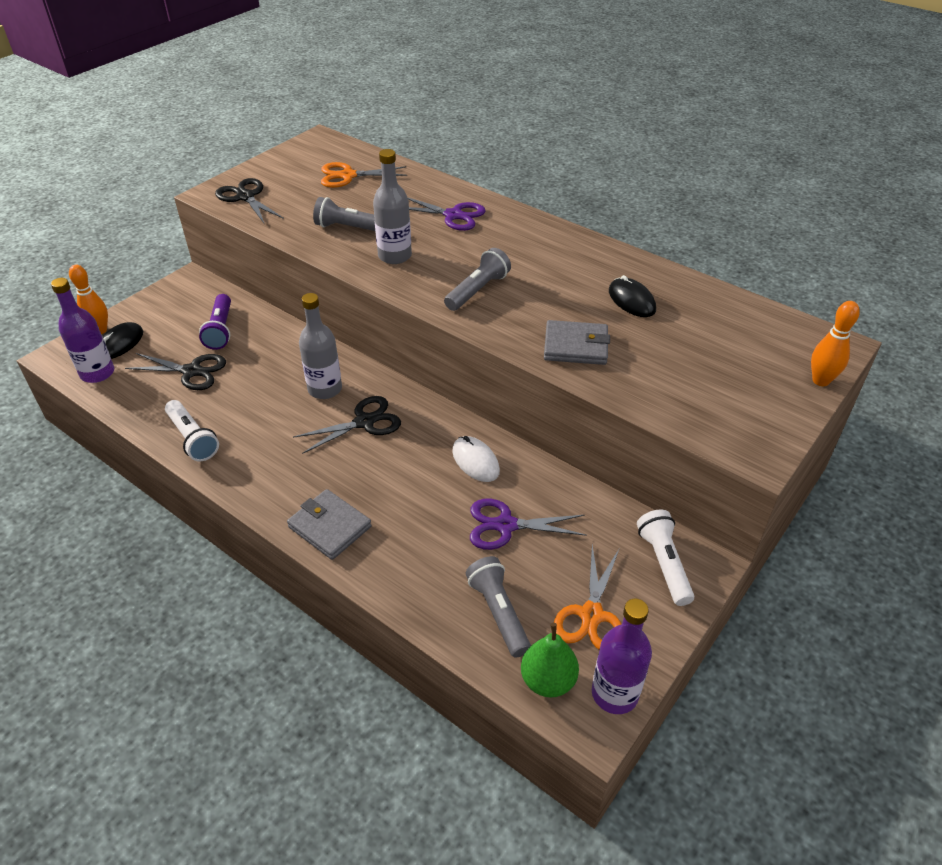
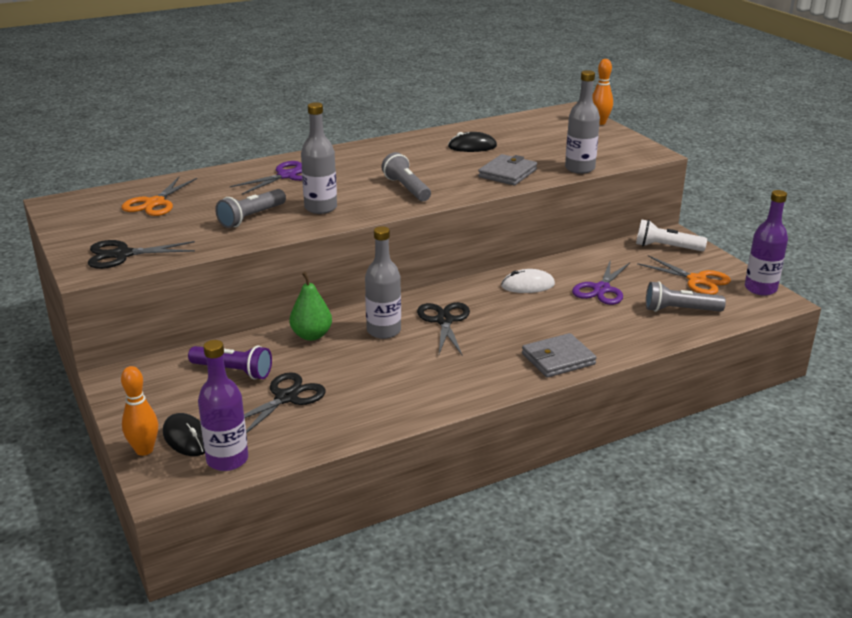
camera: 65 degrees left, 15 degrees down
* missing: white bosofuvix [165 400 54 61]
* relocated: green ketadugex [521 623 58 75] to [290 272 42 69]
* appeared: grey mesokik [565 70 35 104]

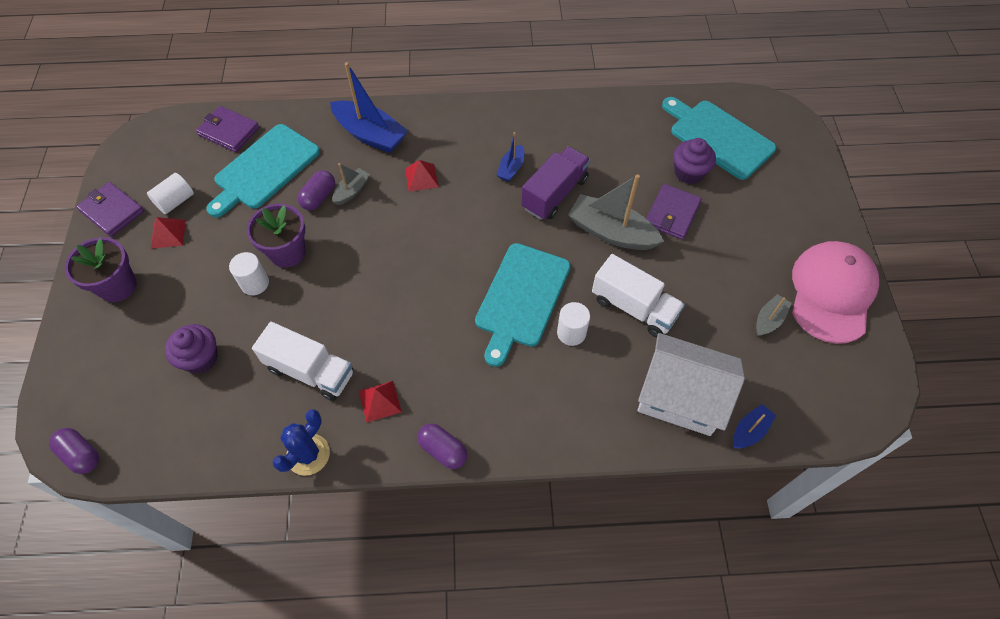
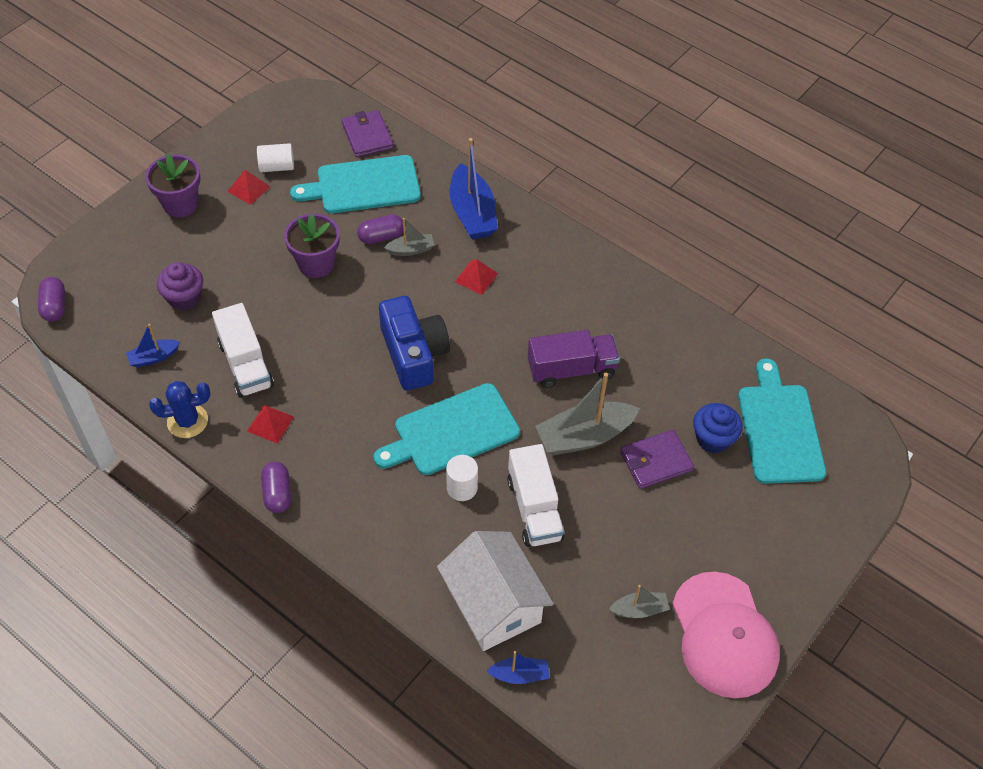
camera: 40 degrees right, 5 degrees down
* relocated: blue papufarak [497 132 27 50] to [126 324 54 43]
* colour: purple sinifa [673 138 43 46] to blue sinifa [693 403 49 50]
* spun: grey papufarak [568 174 96 76] = [535 373 105 83] 90 degrees counterclockwise
* missing: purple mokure [76 182 68 55]
* spun: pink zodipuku [792 241 87 103] = [672 572 108 126] 105 degrees clockwise
* missing: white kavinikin [229 252 40 43]
* appeared: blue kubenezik [379 296 71 94]

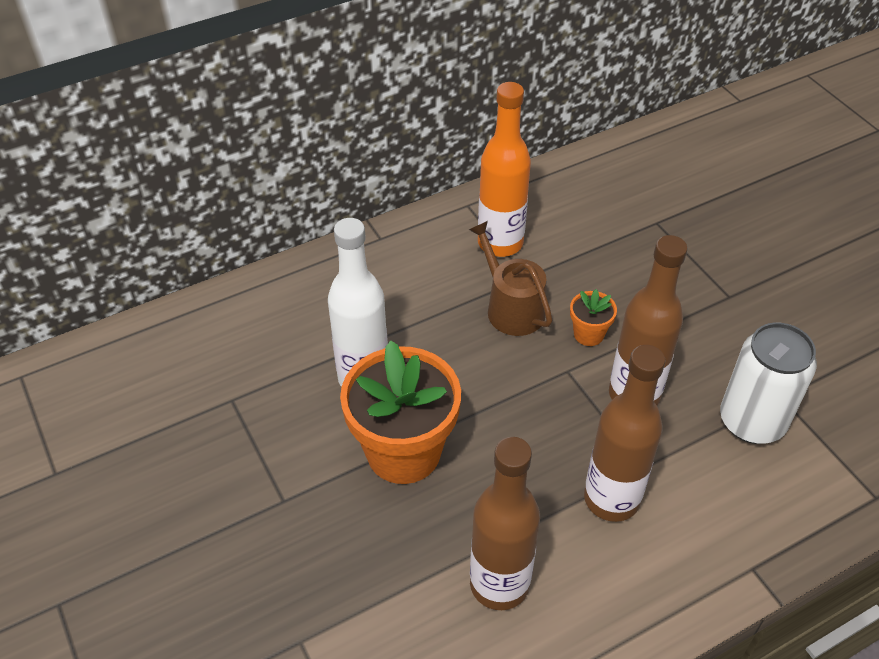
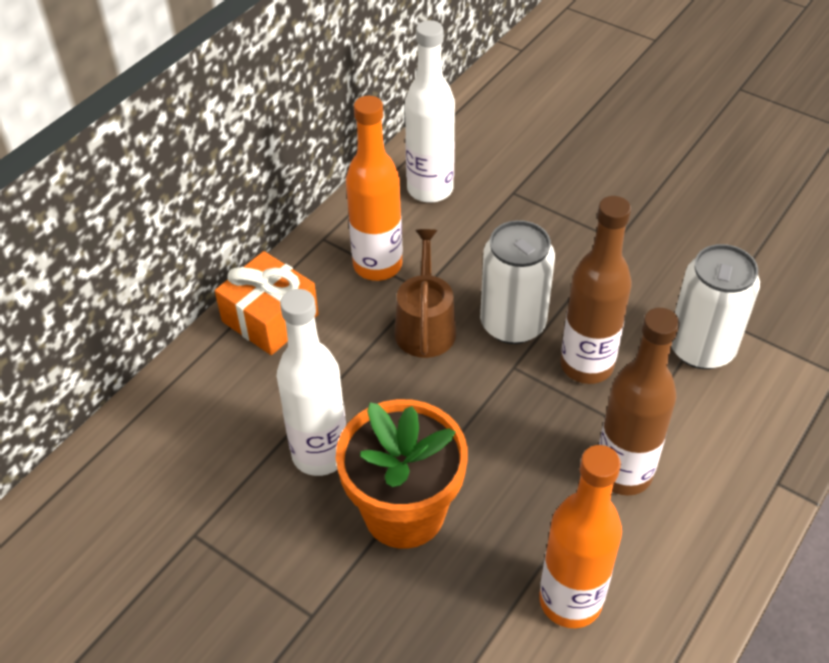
camera: 25 degrees left, 0 degrees up
* spun: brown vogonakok [469 221 84 115] = [395 229 61 129] 60 degrees clockwise
* exchanged: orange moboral [570 289 47 57] to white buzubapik [480 220 75 124]
* colour: brown mesokik [470 437 70 173] to orange mesokik [539 445 83 183]
* appeared: white mesokik [405 20 50 183]
* appeared: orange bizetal [215 251 104 104]

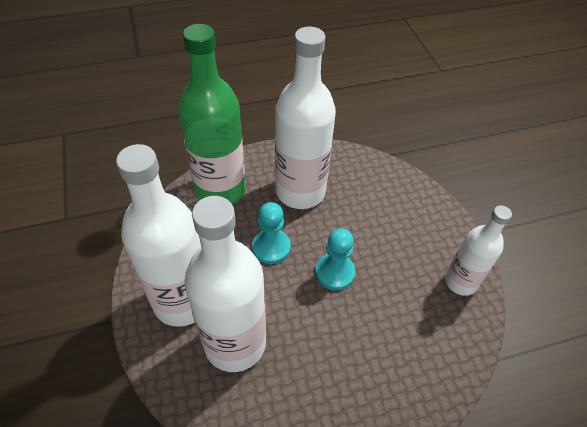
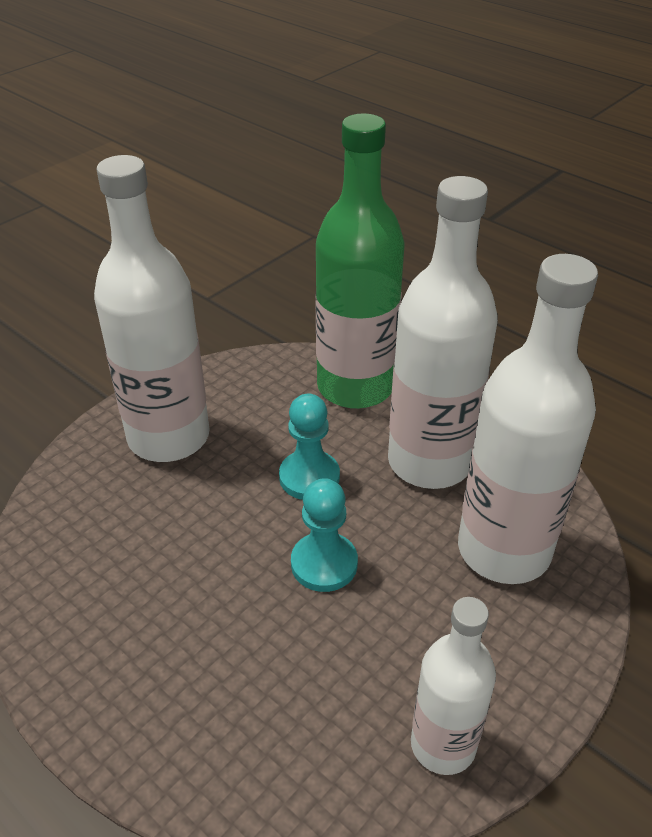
camera: 60 degrees right, 10 degrees down
* relocated: white mesokik [184 196 82 176] to [458 254 140 330]

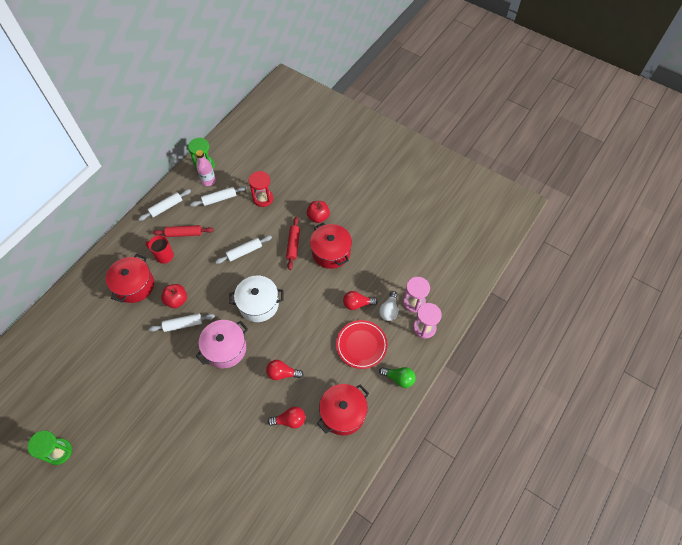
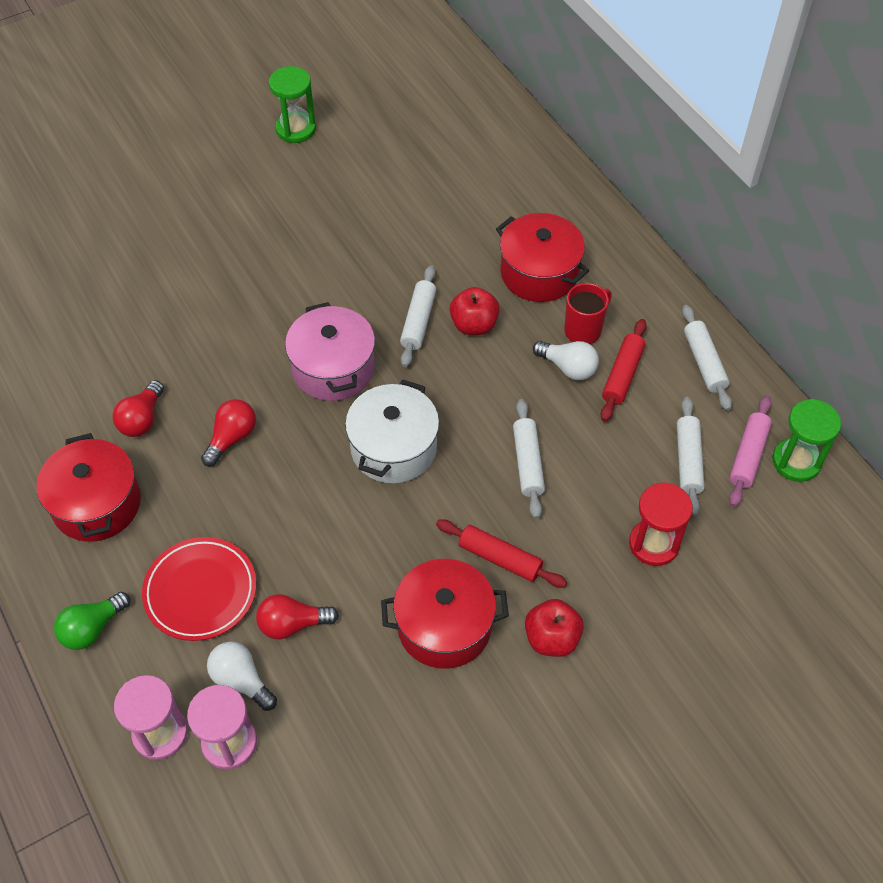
camera: 115 degrees right, 5 degrees down
* exchanged: pink mesokik [196 150 20 36] to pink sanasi [729 396 43 111]
* spun: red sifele [343 291 35 19] = [256 594 83 45] 120 degrees counterclockwise
* appeared: white sifele [533 341 66 39]

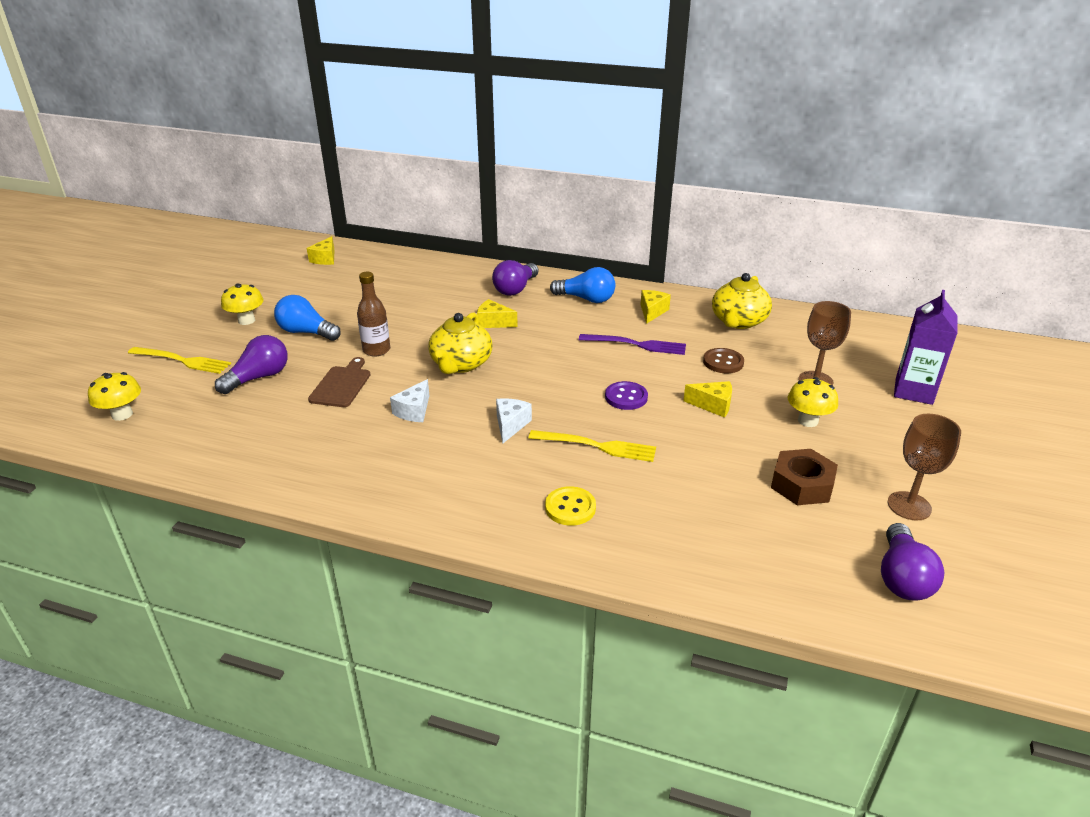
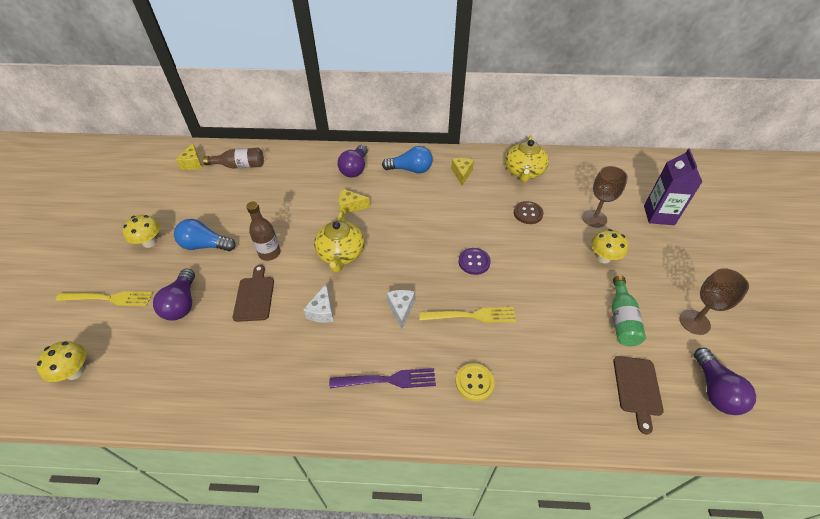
camera: 15 degrees left, 15 degrees up
* relocated: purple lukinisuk [579 334 107 21] to [329 368 107 20]
* spun: purple sifele [215 335 73 59] = [153 268 42 53] 150 degrees clockwise
* missing: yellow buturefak [683 381 49 37]
* exchanged: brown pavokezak [771 449 67 56] to green mesokik [611 275 35 71]
* appeared: brown mesokik [203 148 61 21]
* appeared: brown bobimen [613 356 51 78]

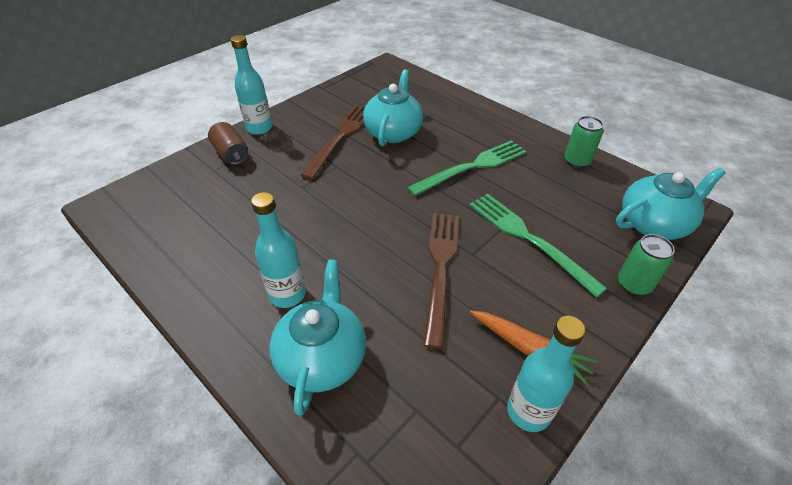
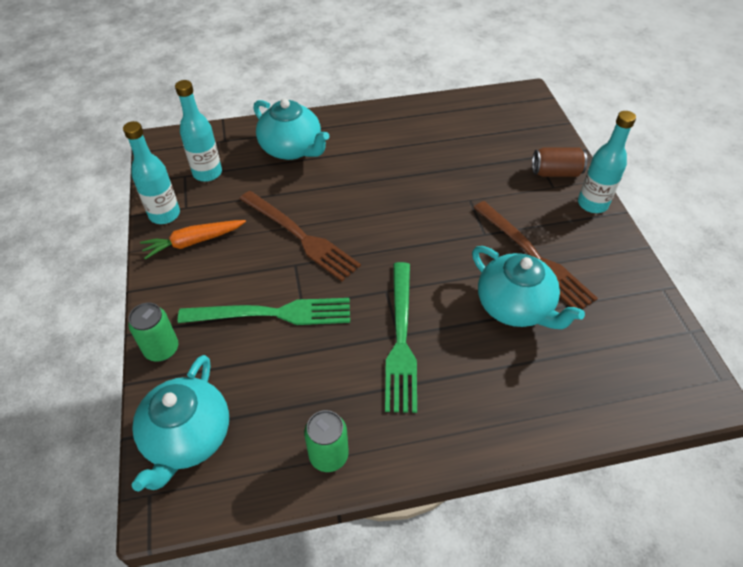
camera: 125 degrees right, 5 degrees up
* relocated: turquoise mesokik [251 192 55 116] to [175 80 47 102]

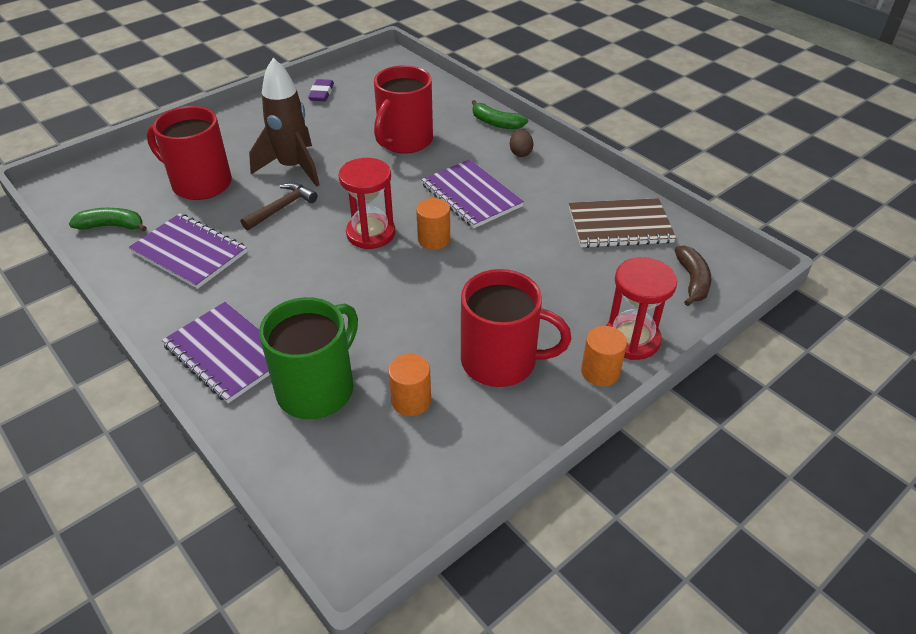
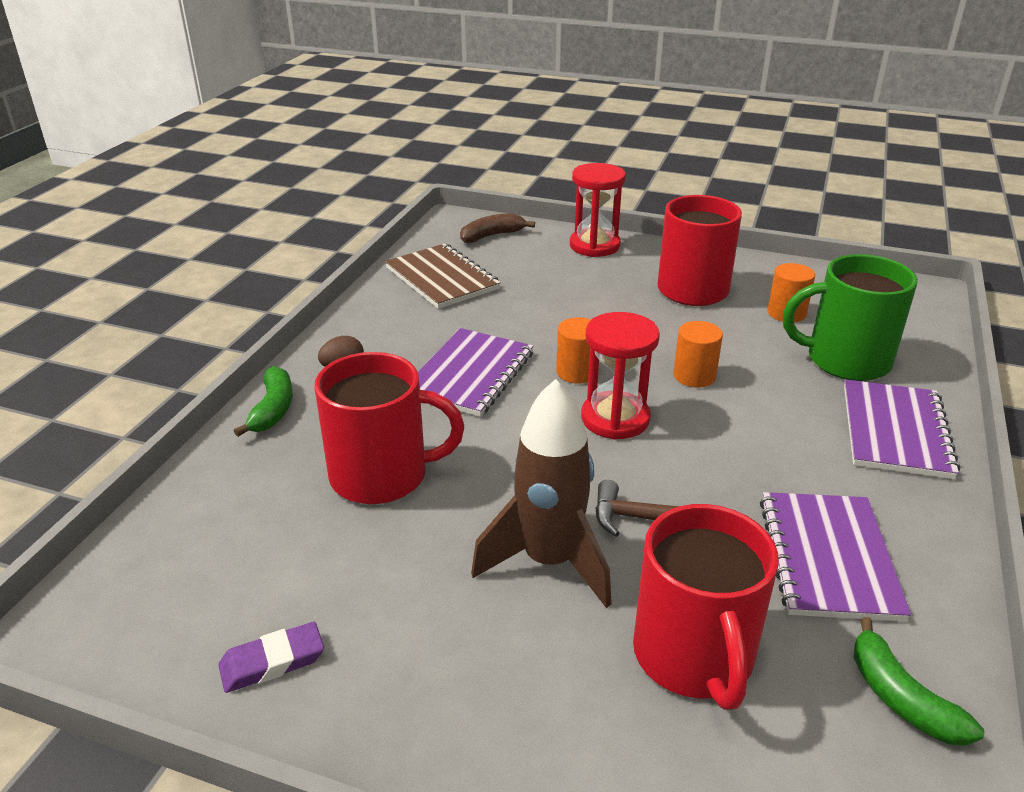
camera: 120 degrees left, 10 degrees down
* relocated: orange kavinikin [581 326 46 60] to [673 321 50 66]

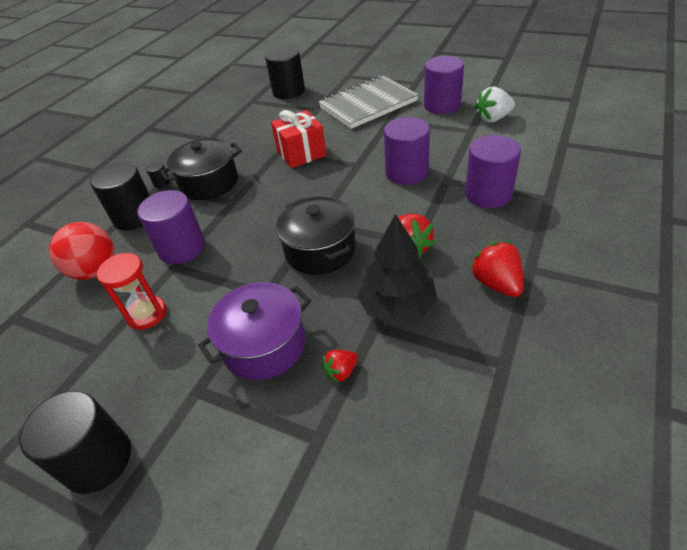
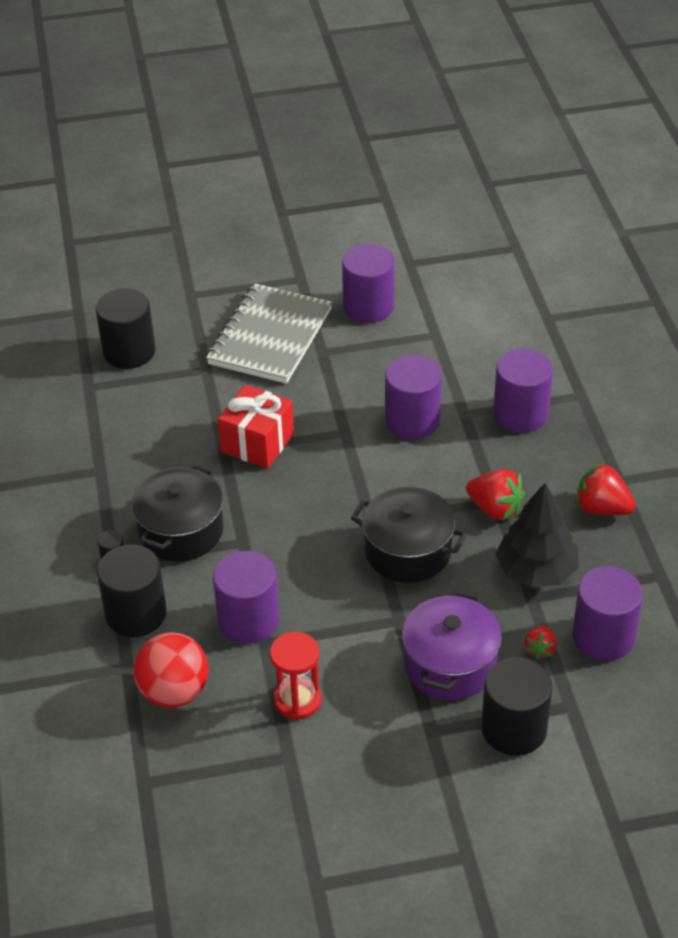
camera: 40 degrees left, 0 degrees up
* missing: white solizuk [475 87 40 36]
* relocated: black kavinikin [19 391 112 103] to [481 657 71 98]
* appeared: purple kavinikin [572 566 71 95]

